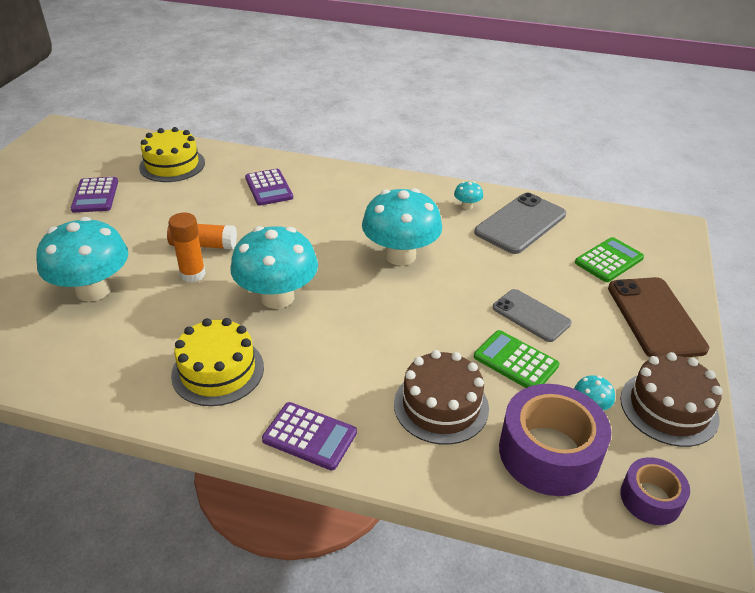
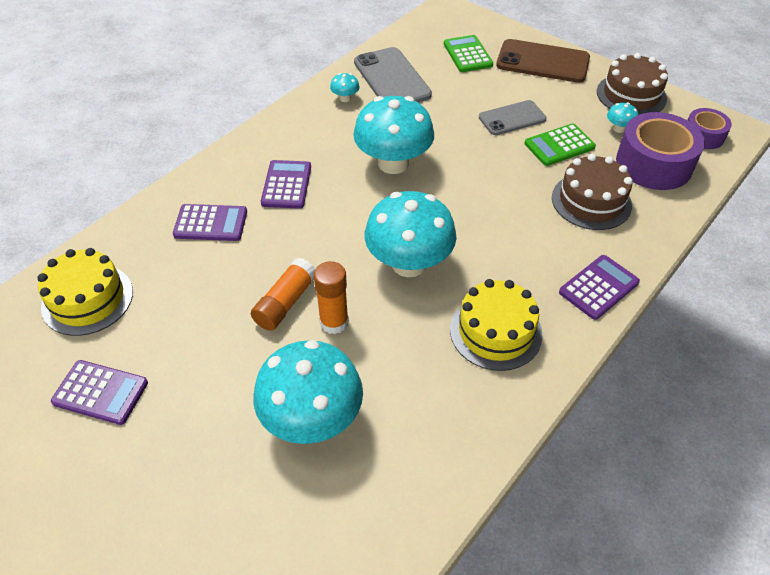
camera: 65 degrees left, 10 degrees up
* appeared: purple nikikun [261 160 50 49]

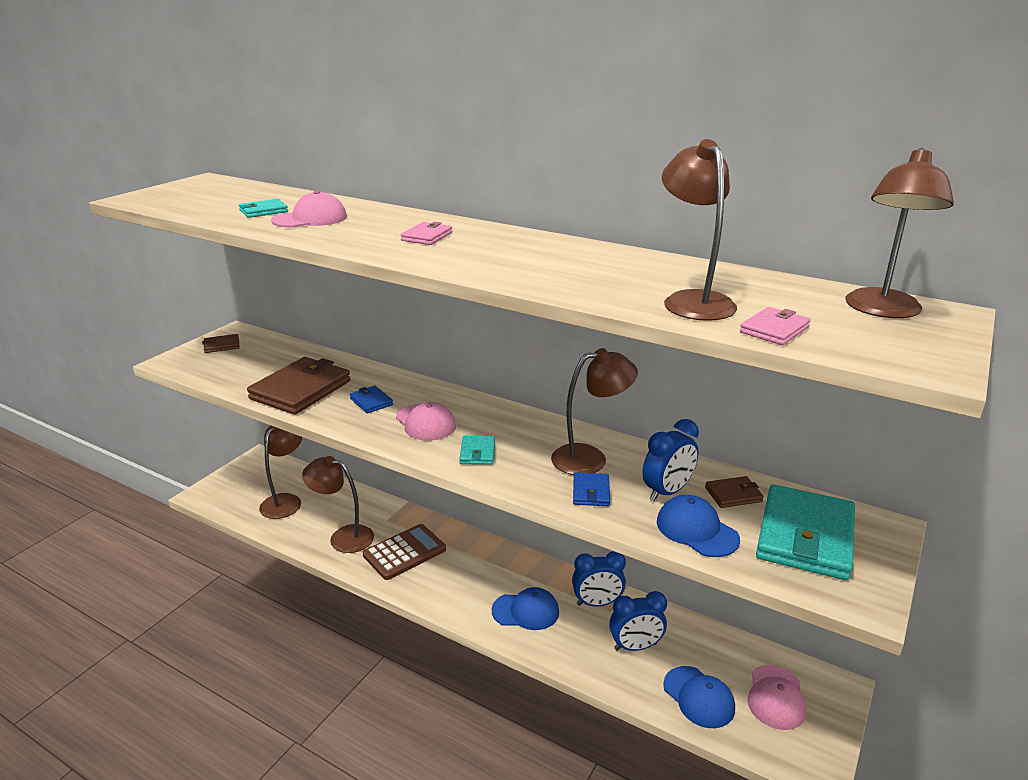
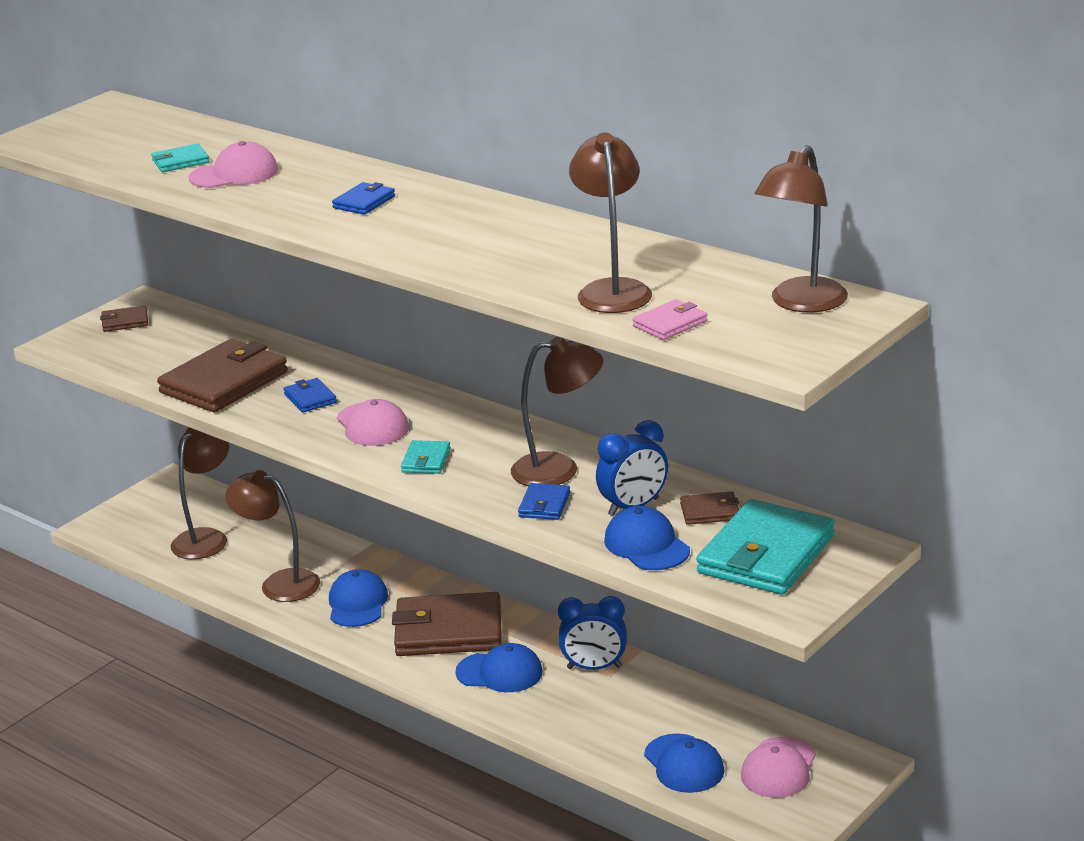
camera: 10 degrees right, 0 degrees up
* colour: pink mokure [401 222 51 23] to blue mokure [332 182 63 33]
* exchanged: brown nikikun [363 524 83 56] to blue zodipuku [329 569 59 58]
* missing: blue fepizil [609 591 58 60]
* appeared: brown mokure [392 592 109 64]

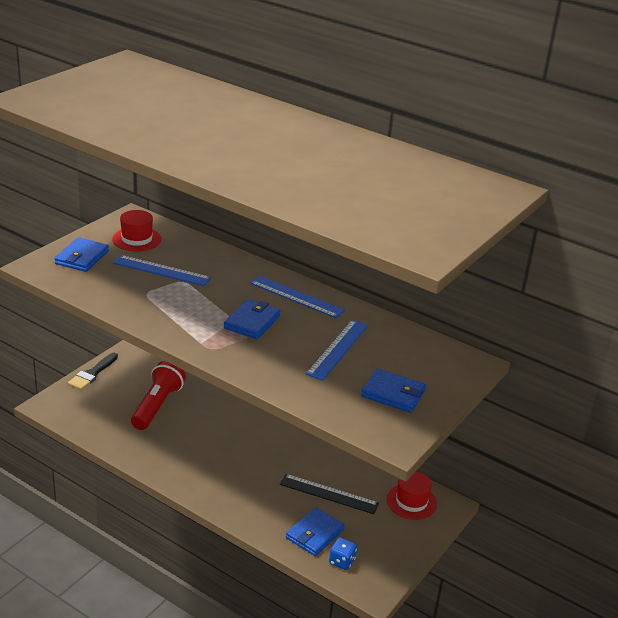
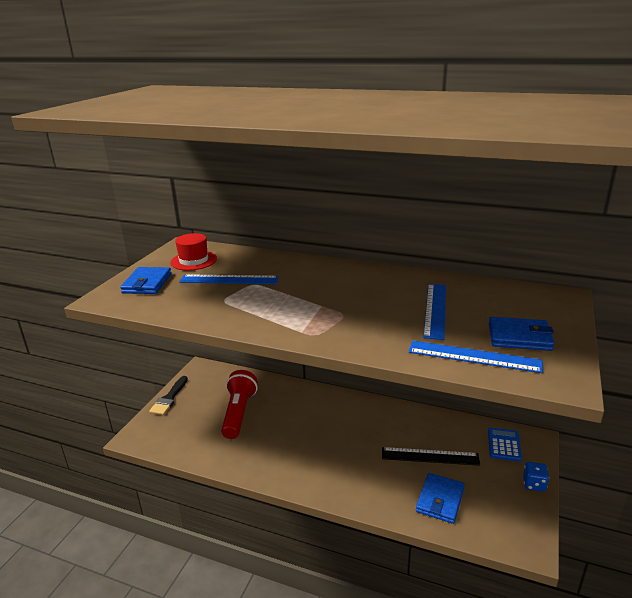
camera: 10 degrees left, 5 degrees down
* relocated: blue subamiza [250 276 95 42] to [408 341 135 32]
* missing: blue mokure [224 299 56 40]
* exchanged: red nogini [387 472 50 48] to blue nikikun [488 428 34 34]
* relocated: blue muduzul [329 537 28 33] to [523 462 26 30]

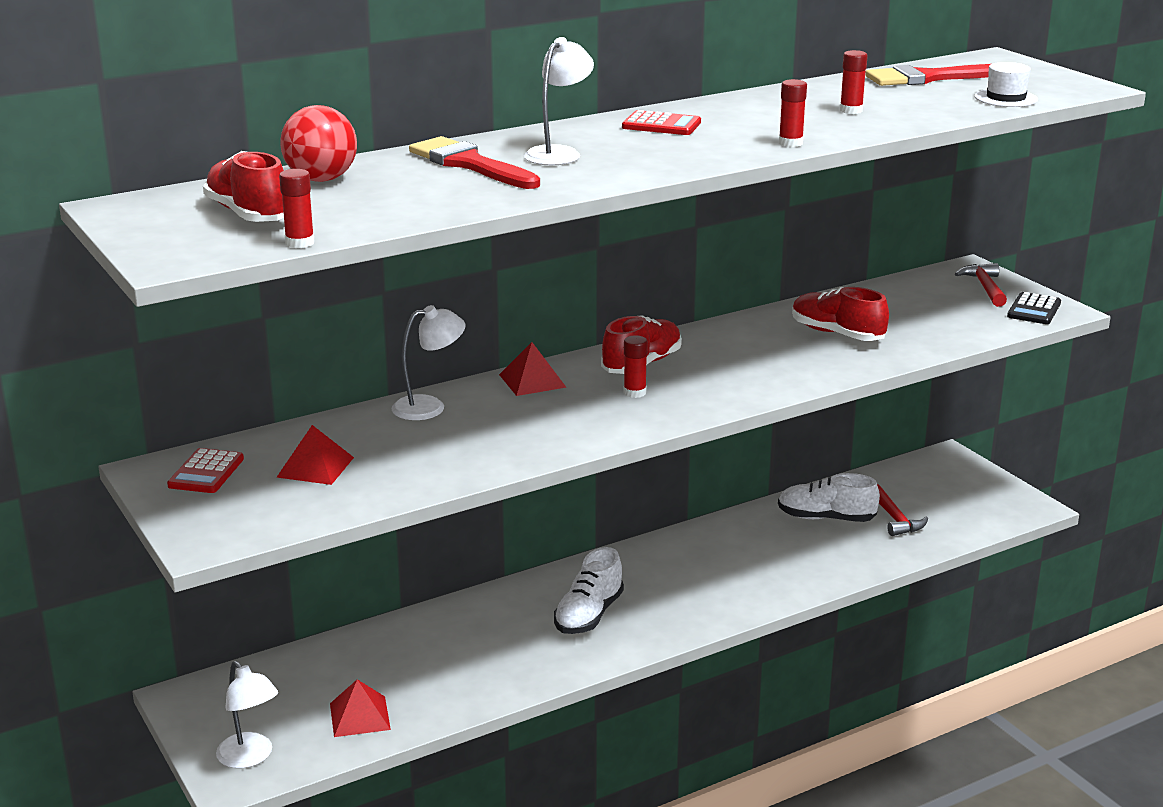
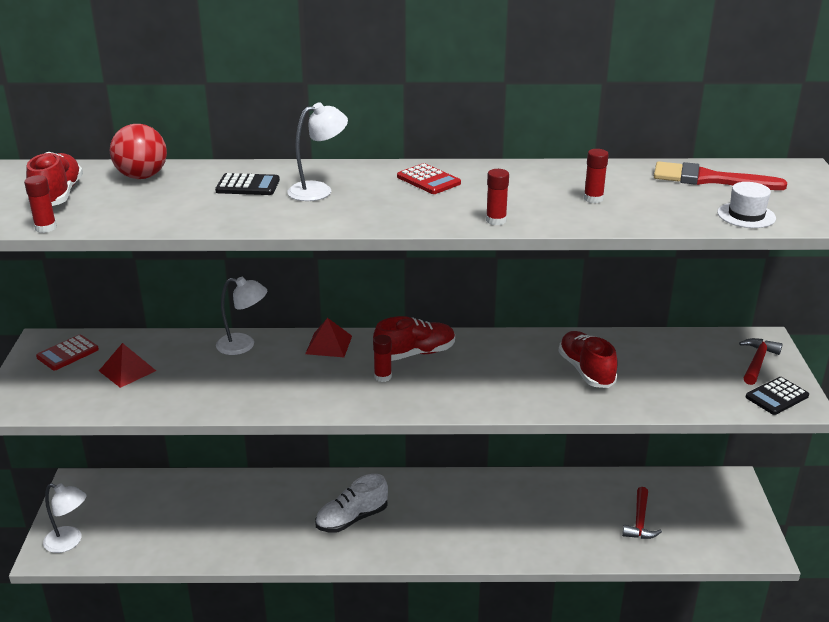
camera: 30 degrees right, 5 degrees up
* exchanged: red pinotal [409 136 131 53] to black nikikun [215 173 65 22]
* missing: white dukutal [778 473 102 49]
* spun: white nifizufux [216 661 62 107] = [43 483 43 70] 60 degrees counterclockwise
* missing: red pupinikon [330 679 61 58]

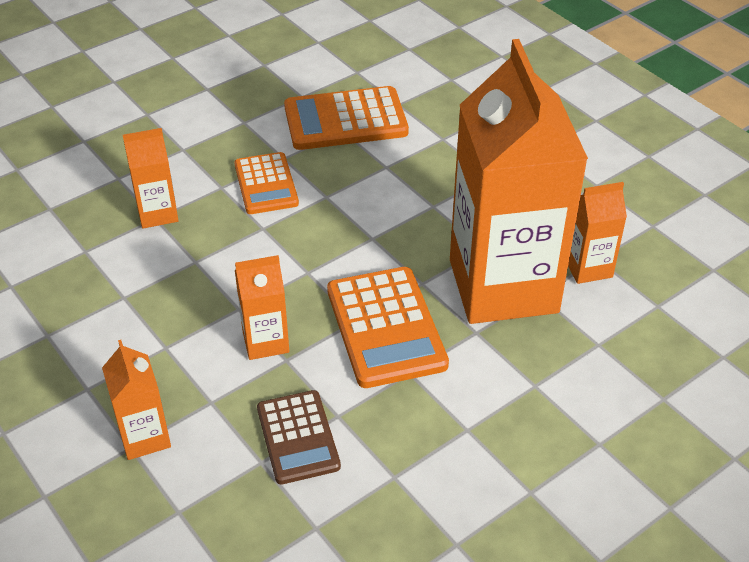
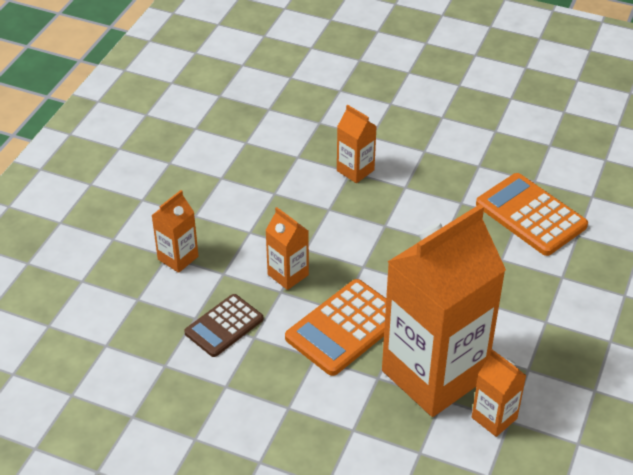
camera: 60 degrees right, 0 degrees up
* missing: orange nikikun [234 152 65 62]

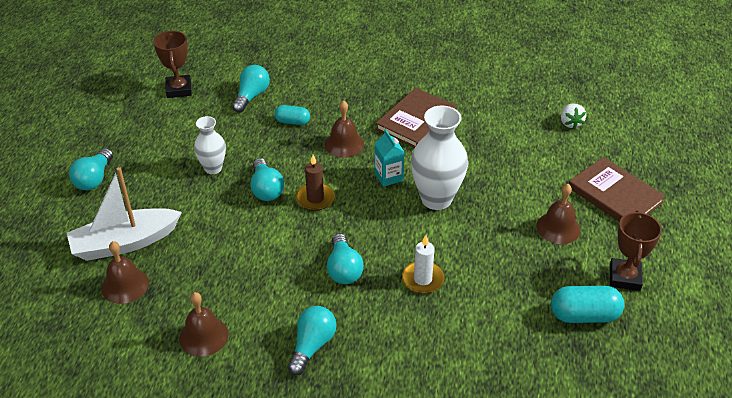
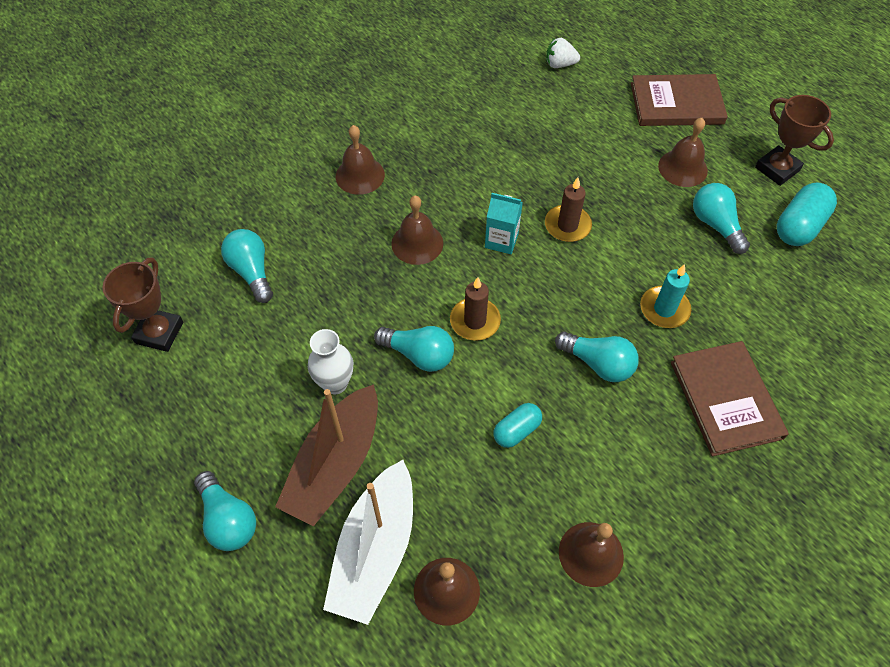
camera: 50 degrees left, 15 degrees up
* spun: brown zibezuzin [153 31 39 67] = [103 257 80 95] 75 degrees clockwise
* relocated: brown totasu [376 88 81 60] to [671 341 118 115]
* spun: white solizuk [561 103 25 26] = [546 38 34 30] 150 degrees clockwise
* relocated: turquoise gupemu [274 105 36 20] to [493 403 49 45]
* exchanged: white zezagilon [411 106 57 104] to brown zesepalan [545 177 47 65]
* colour: white zesepalan [402 235 42 59] to turquoise zesepalan [640 264 51 64]
* relocated: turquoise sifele [288 306 48 69] to [693 183 57 71]
* appeared: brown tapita [336 125 49 70]
* appeared: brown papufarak [275 384 103 142]

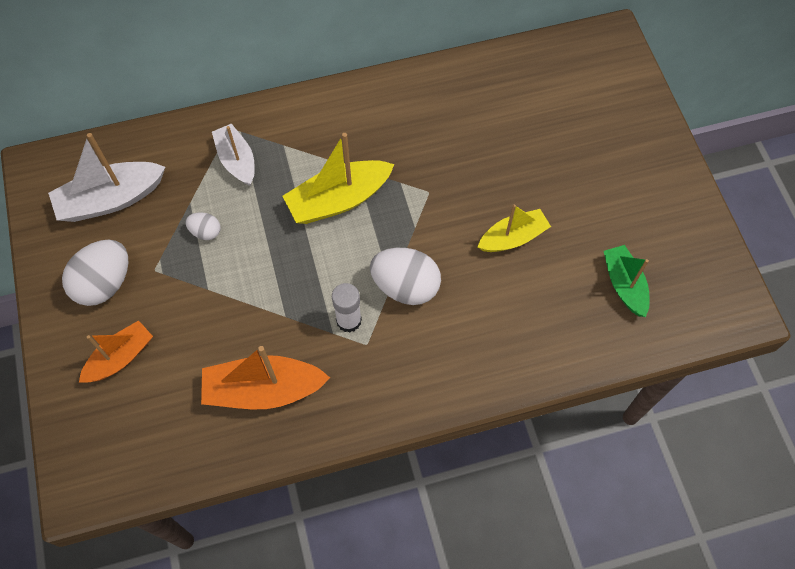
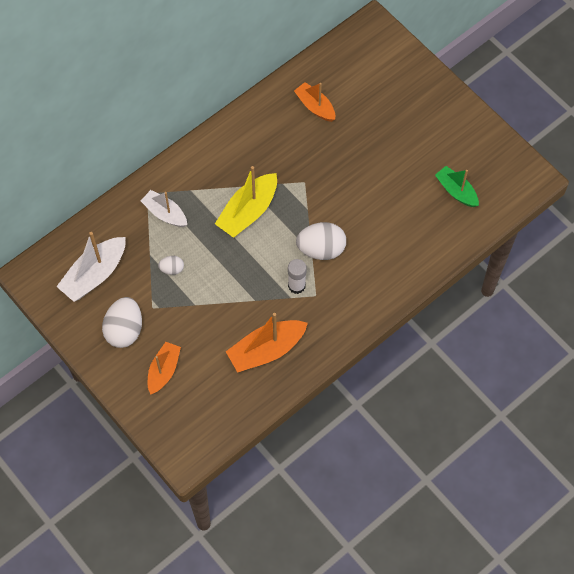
camera: 25 degrees left, 0 degrees up
* missing: yellow papufarak [478 204 73 48]
* appeared: orange papufarak [294 82 41 40]

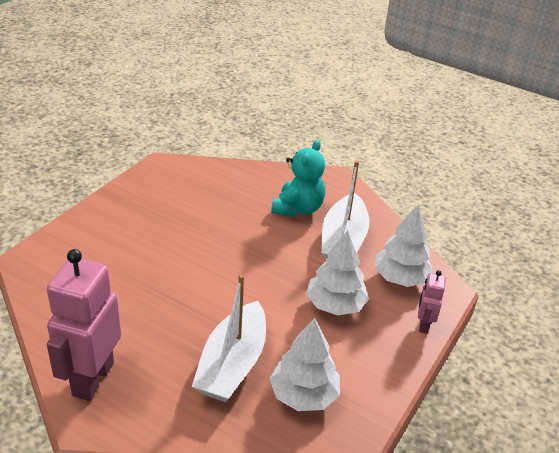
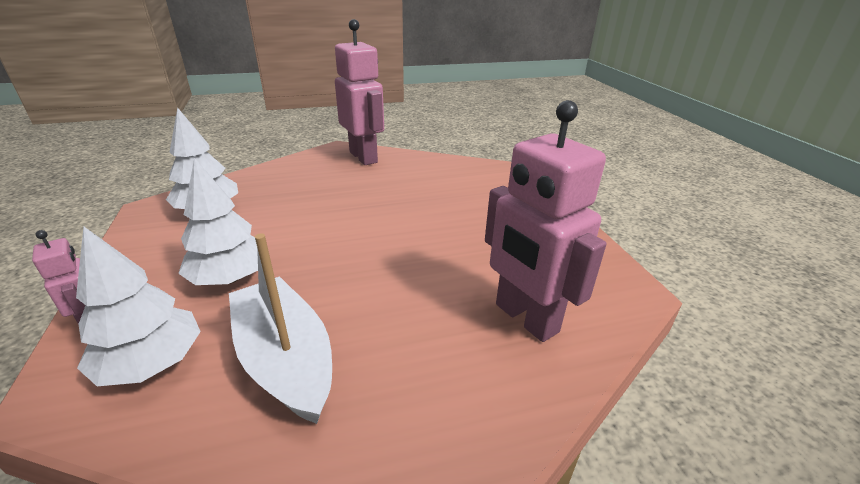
camera: 135 degrees right, 5 degrees down
* missing: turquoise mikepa [271 140 54 77]
* missing: white papufarak [192 274 74 128]
* appeared: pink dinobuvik [485 100 121 242]

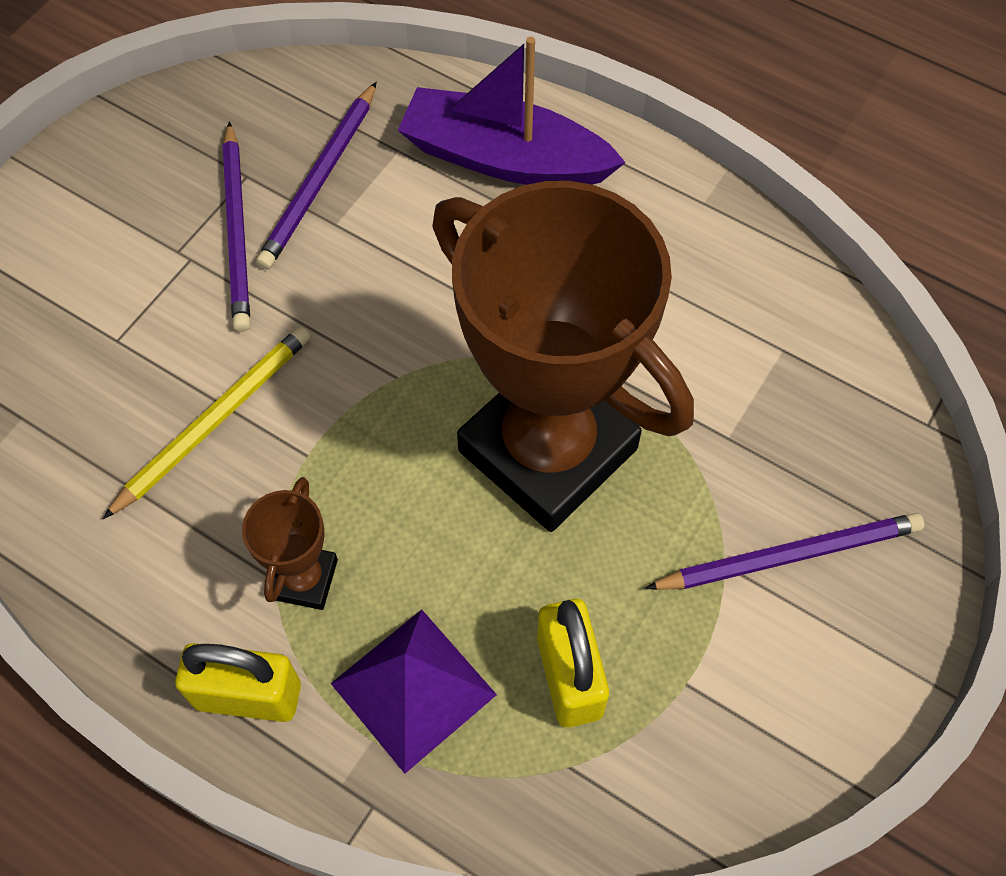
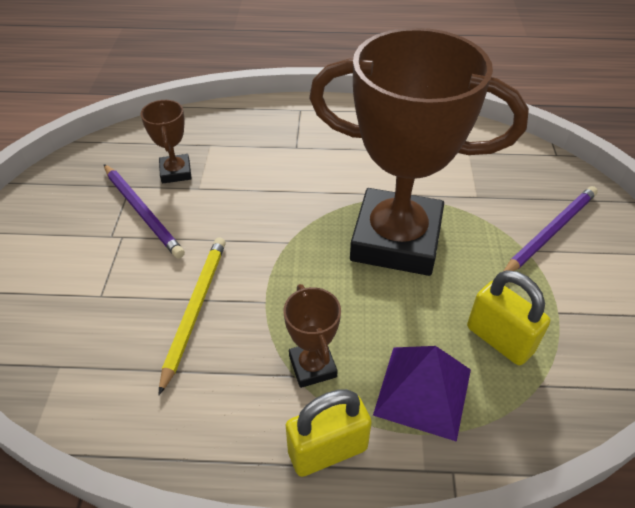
camera: 30 degrees left, 15 degrees down
* missing: purple papufarak [398 37 228 148]
* exchanged: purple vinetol [256 82 121 187] to brown zibezuzin [141 100 51 83]

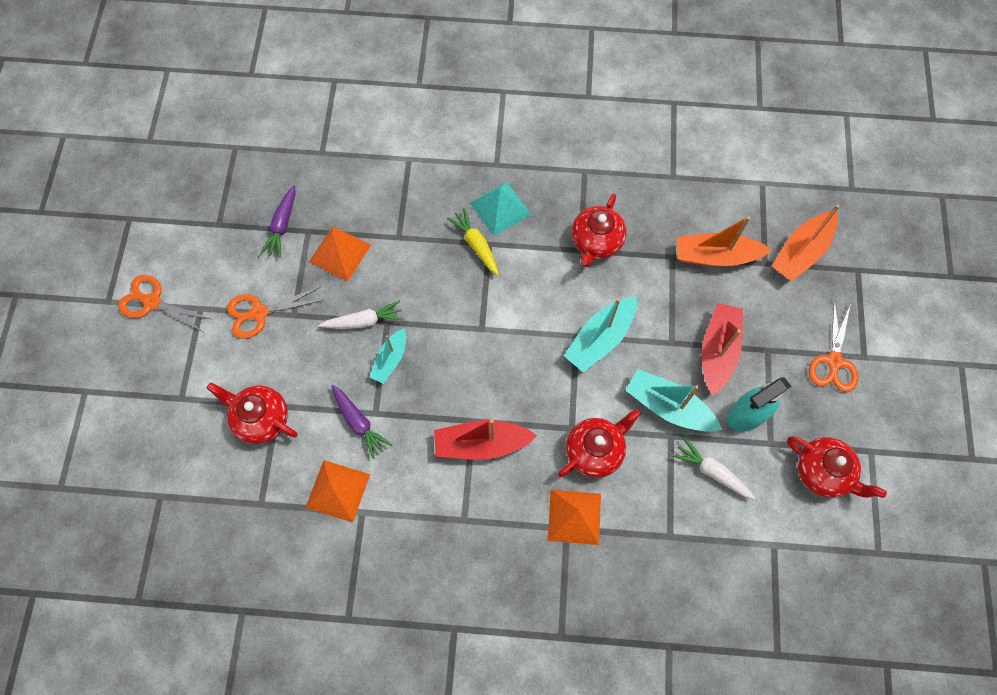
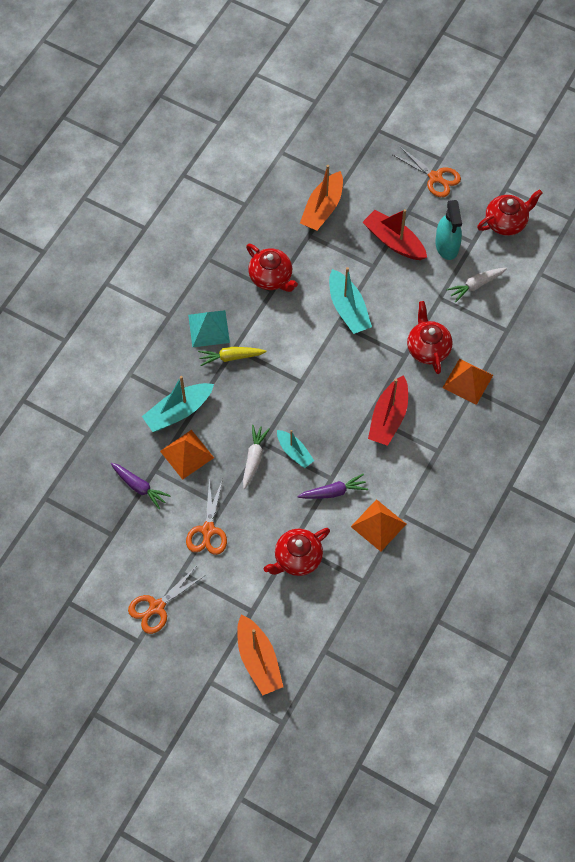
camera: 65 degrees left, 5 degrees down
* relocated: orange papufarak [772 204 68 77] to [237 615 46 80]
* relocated: turquoise papufarak [625 369 97 63] to [142 376 72 56]

